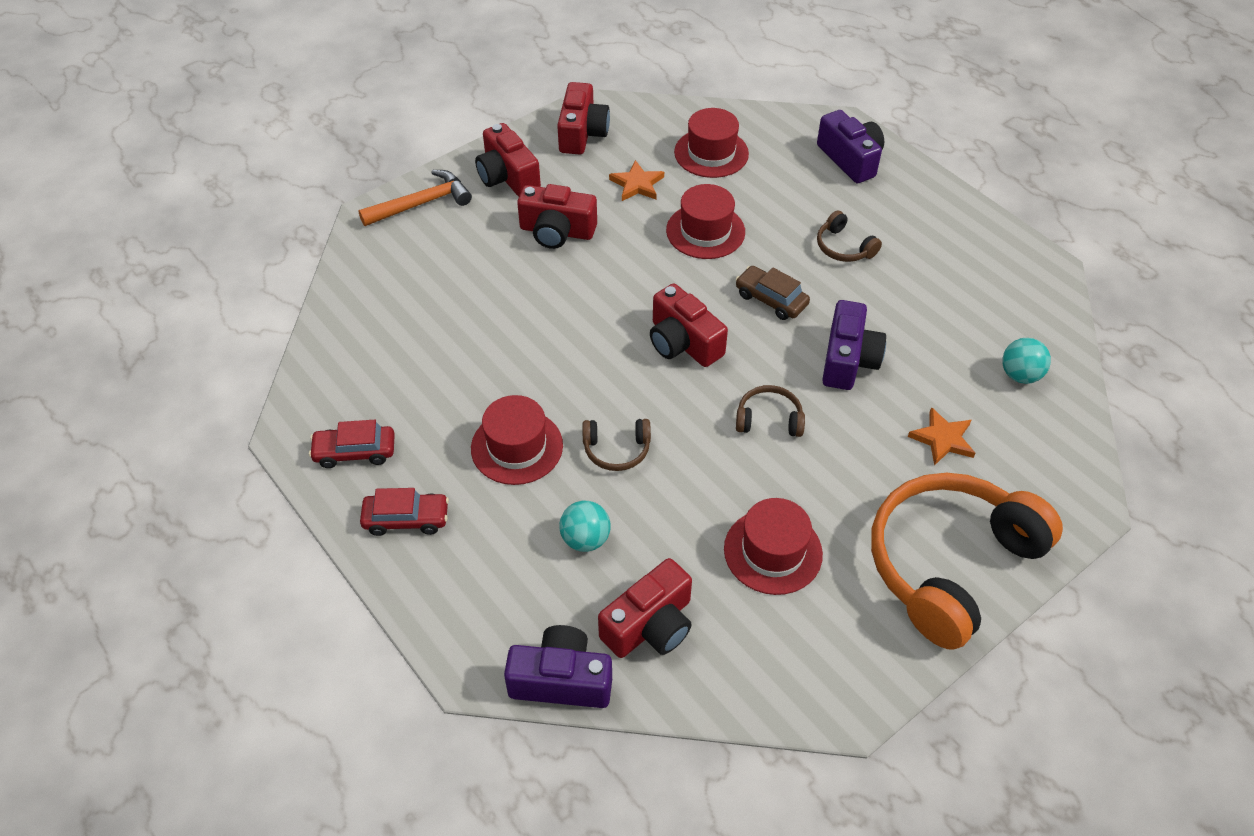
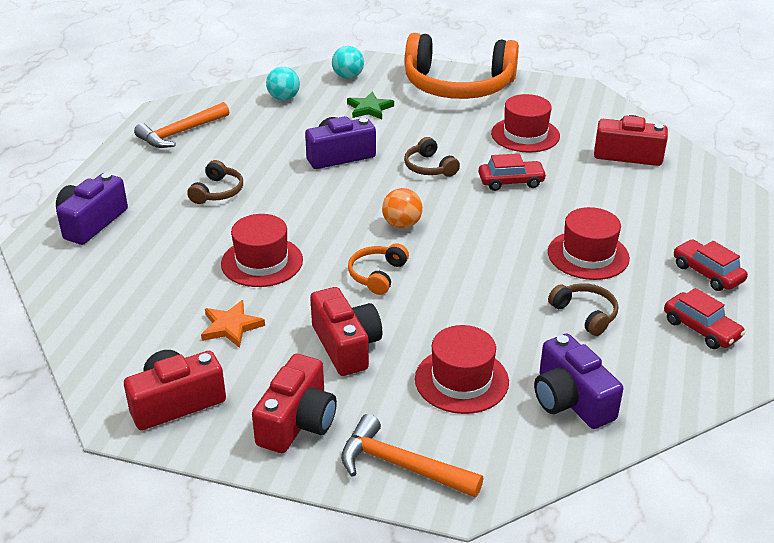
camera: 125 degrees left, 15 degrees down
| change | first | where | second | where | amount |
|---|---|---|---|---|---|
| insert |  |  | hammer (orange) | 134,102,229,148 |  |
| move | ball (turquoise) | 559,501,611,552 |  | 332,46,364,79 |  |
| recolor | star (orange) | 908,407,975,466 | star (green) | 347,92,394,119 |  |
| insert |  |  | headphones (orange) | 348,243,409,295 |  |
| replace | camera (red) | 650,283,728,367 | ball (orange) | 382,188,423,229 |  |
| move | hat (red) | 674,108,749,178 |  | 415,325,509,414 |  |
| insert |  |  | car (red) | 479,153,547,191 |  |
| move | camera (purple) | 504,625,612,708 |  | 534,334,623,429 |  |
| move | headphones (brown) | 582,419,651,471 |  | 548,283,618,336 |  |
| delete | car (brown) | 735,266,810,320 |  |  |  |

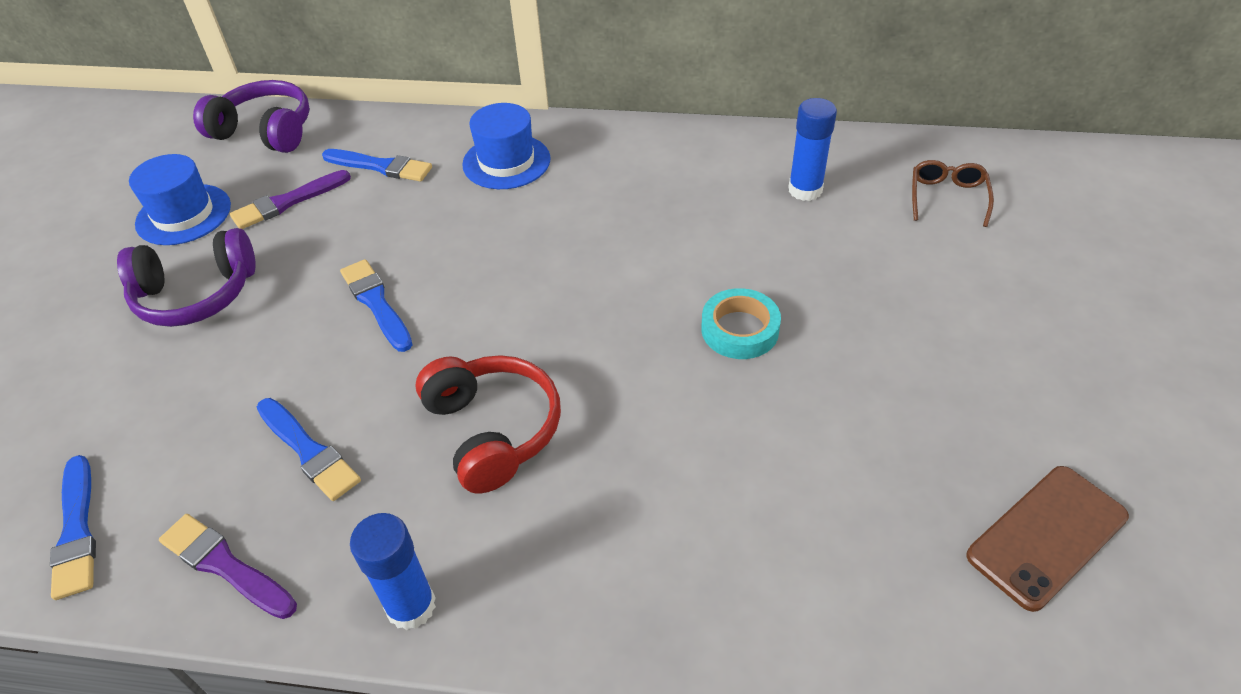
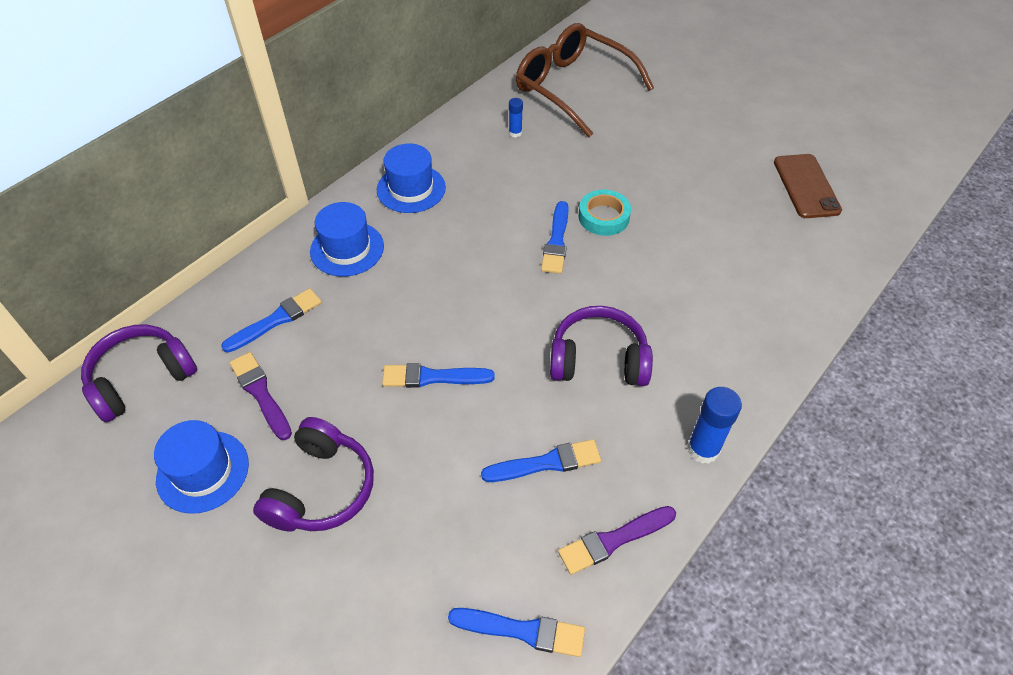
camera: 60 degrees left, 5 degrees up
| change | first | where | second | where | amount |
|---|---|---|---|---|---|
| rotate | brush (purple) | 230,170,351,229 |  | 229,352,292,440 | 150 degrees clockwise |
| insert |  |  | hat (blue) | 377,143,446,213 |  |
| resize | glue stick (blue) | 788,98,837,201 |  | 509,98,523,138 | x0.56 |
| resize | glasses (brown) | 912,160,994,227 |  | 516,23,654,137 | x2.28 |
| insert |  |  | brush (blue) | 541,201,569,274 |  |
| recolor | headphones (red) | 416,355,561,493 | headphones (purple) | 550,306,653,386 |  |

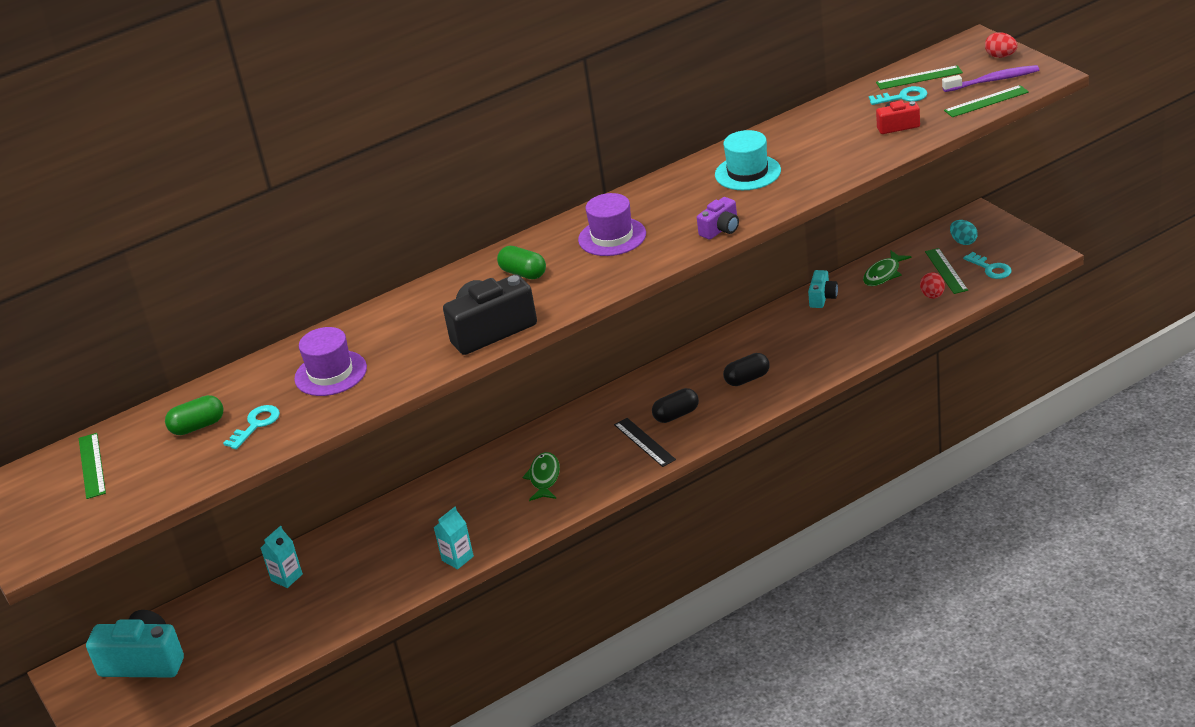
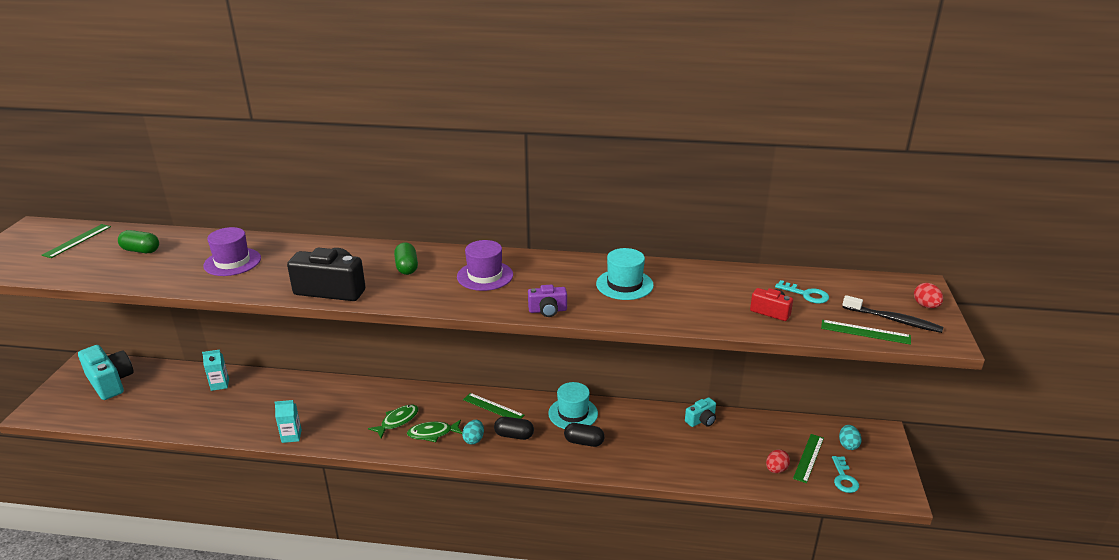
camera: 35 degrees right, 5 degrees down
| change | first | where | second | where | amount |
|---|---|---|---|---|---|
| move | fish (green) | 863,250,911,286 |  | 407,420,462,442 |  |
| replace | ruler (black) | 614,418,676,467 | egg (turquoise) | 462,420,484,444 |  |
| move | ruler (green) | 876,65,963,90 |  | 463,393,524,419 |  |
| insert |  |  | hat (turquoise) | 548,382,598,429 |  |
| recolor | toothbrush (purple) | 942,65,1039,92 | toothbrush (black) | 842,295,944,333 |  |
| delete | key (turquoise) | 223,405,280,449 |  |  |  |

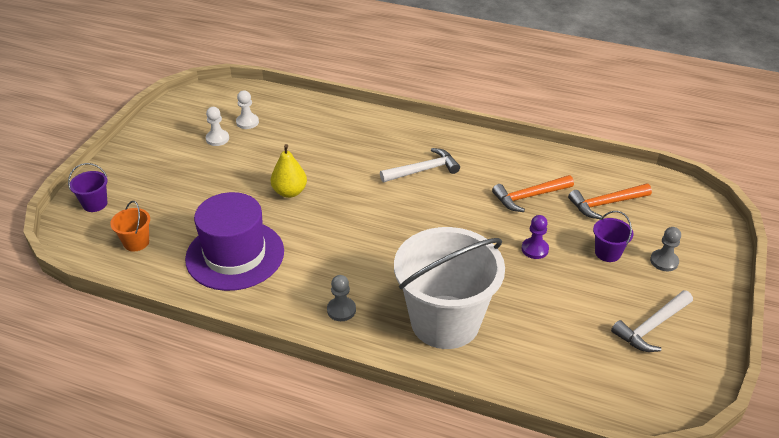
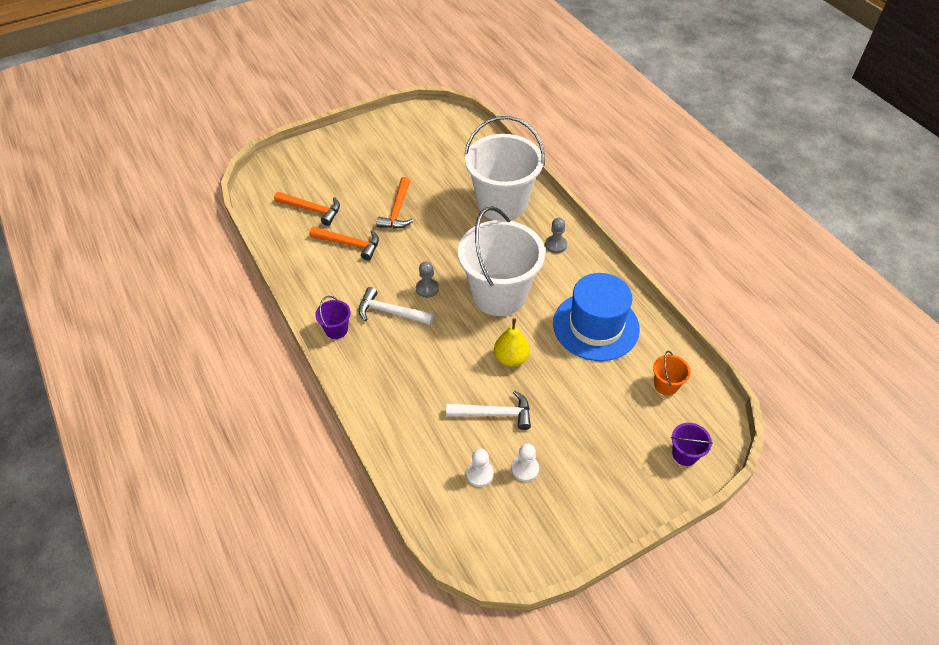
camera: 140 degrees left, 10 degrees up
| change | first | where | second | where | amount |
|---|---|---|---|---|---|
| move | bucket (purple) | 593,211,634,262 |  | 315,296,351,339 |  |
| replace | pawn (purple) | 521,215,549,259 | hammer (orange) | 376,177,413,229 |  |
| move | pawn (grey) | 650,227,681,271 |  | 416,261,439,298 |  |
| move | hammer (white) | 611,290,693,352 |  | 446,391,531,430 |  |
| insert |  |  | bucket (white) | 458,206,545,316 |  |
| recolor | hat (purple) | 185,192,284,291 | hat (blue) | 553,273,640,361 |  |

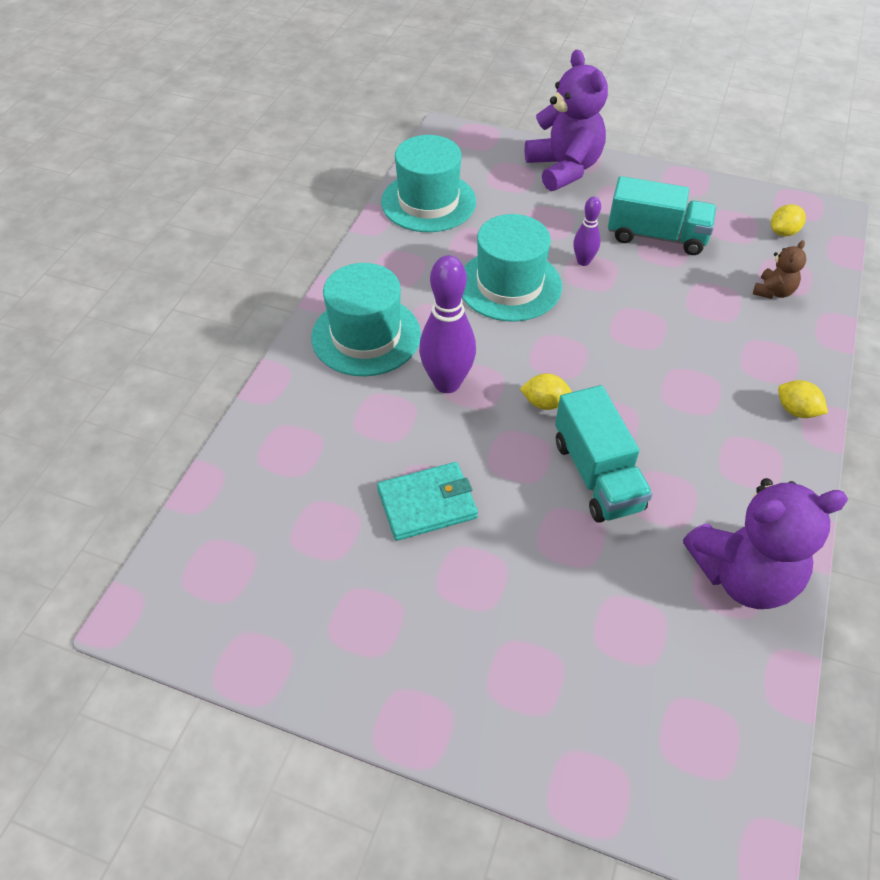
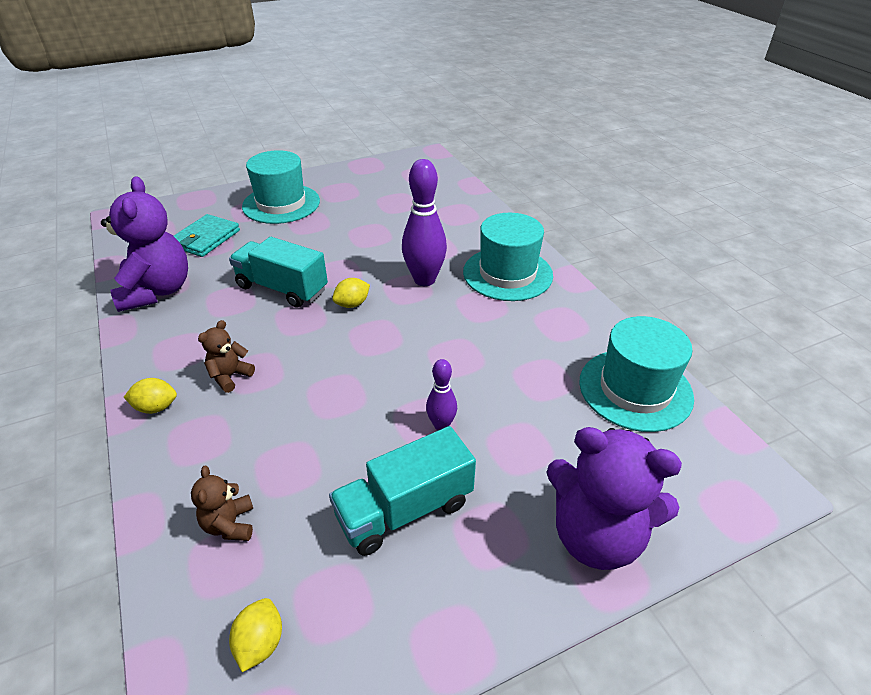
camera: 135 degrees right, 10 degrees down
| change | first | where | second | where | amount |
|---|---|---|---|---|---|
| rotate | teddy bear (purple) | 683,478,848,609 |  | 101,176,188,312 | 135 degrees clockwise |
| move | wallet (turquoise) | 377,462,478,541 |  | 174,214,240,257 |  |
| insert |  |  | teddy bear (brown) | 198,320,255,393 |  |
| move | hat (turquoise) | 462,214,562,322 |  | 242,150,320,224 |  |

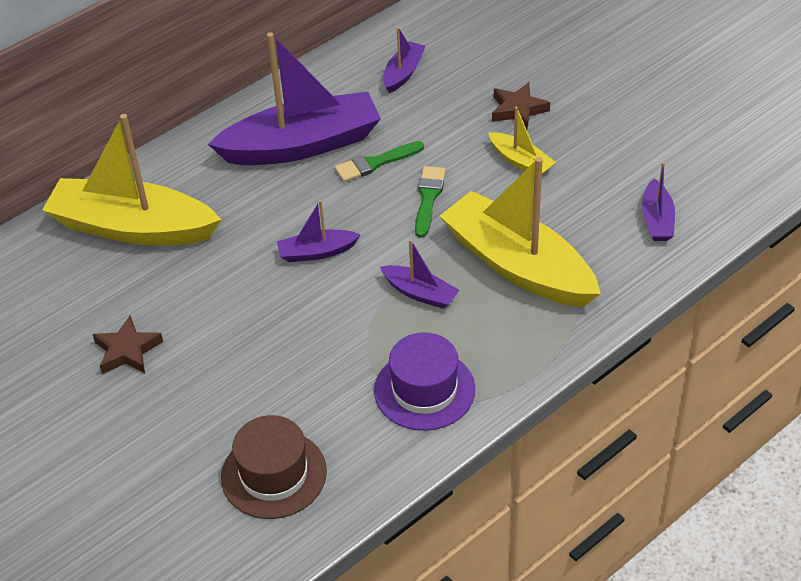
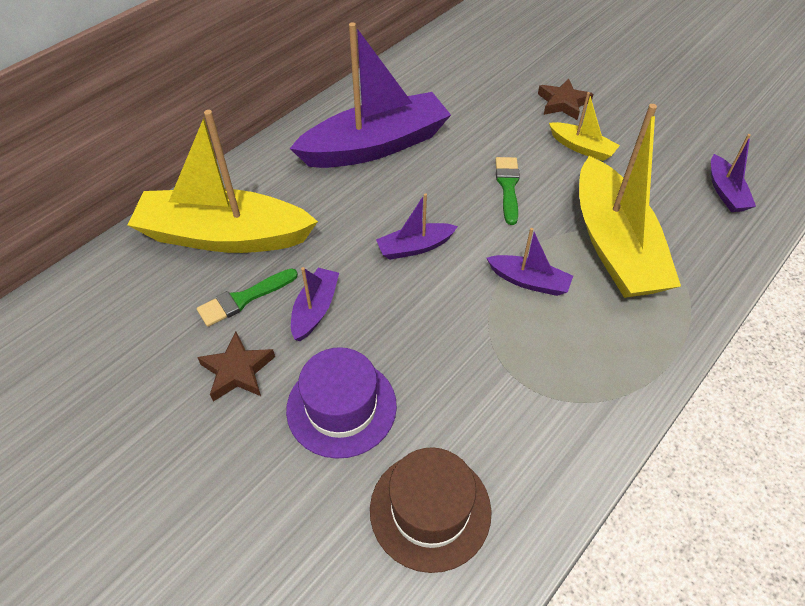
camera: 10 degrees left, 5 degrees up
| change | first | where | second | where | amount |
|---|---|---|---|---|---|
| move | brush (green) | 335,141,424,182 |  | 197,268,298,327 |  |
| move | hat (purple) | 374,332,475,431 |  | 286,347,397,459 |  |
| move | boat (purple) | 383,27,426,93 |  | 291,267,339,341 |  |
| rotate | boat (yellow) | 440,157,601,307 |  | 579,104,681,298 | 135 degrees counterclockwise |

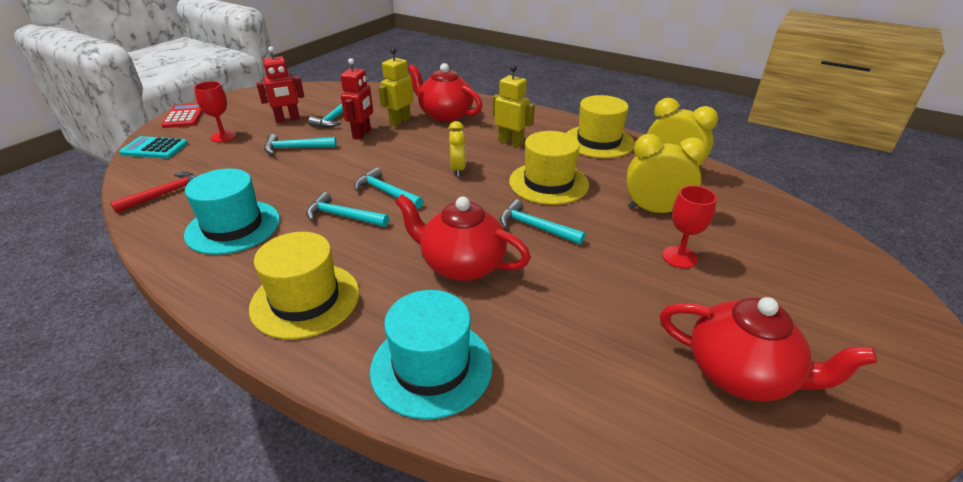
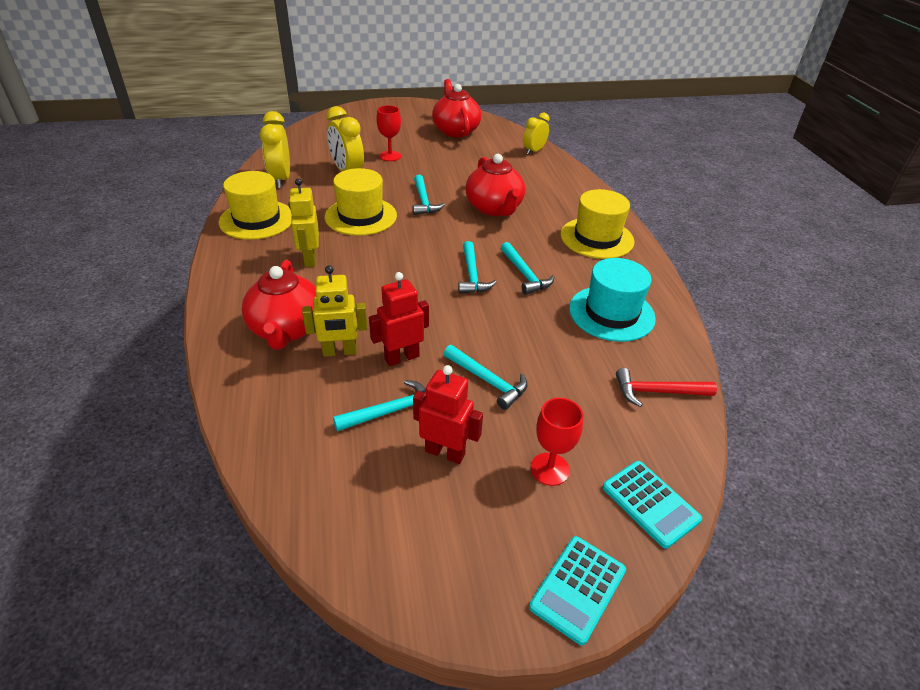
camera: 135 degrees left, 5 degrees up
| change | first | where | second | where | amount |
|---|---|---|---|---|---|
| move | clock (yellow) | 448,121,465,177 |  | 523,113,549,155 |  |
| recolor | calculator (red) | 161,103,203,128 | calculator (turquoise) | 529,536,626,645 |  |
| delete | hat (turquoise) | 370,290,493,420 |  |  |  |

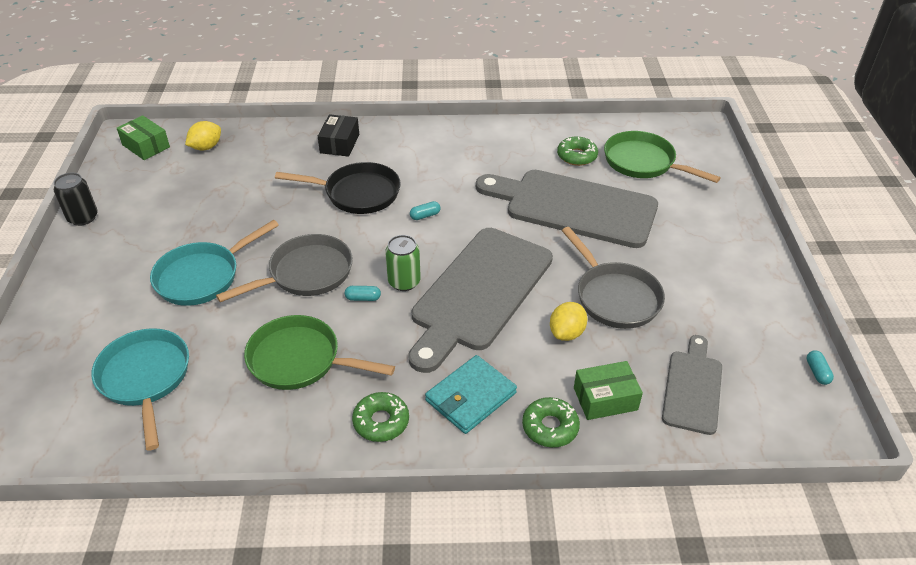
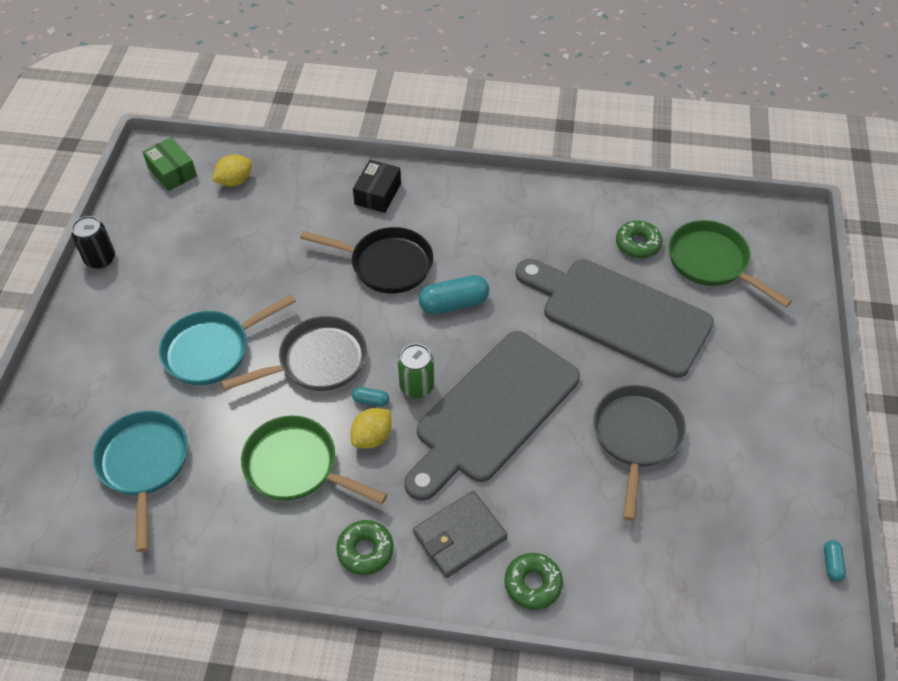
camera: 10 degrees right, 10 degrees up
| change | first | where | second | where | amount |
|---|---|---|---|---|---|
| move | lemon (yellow) | 550,302,587,341 |  | 351,408,392,449 |  |
| recolor | wallet (turquoise) | 425,355,517,434 | wallet (grey) | 413,491,508,578 |  |
| resize | capsule (turquoise) | 410,201,440,220 |  | 419,275,489,315 | x2.03 |
| rotate | pan (grey) | 562,227,665,329 |  | 593,385,686,521 | 150 degrees counterclockwise |
| delete | box (green) | 574,361,643,420 |  |  |  |
| delete | cutting board (grey) | 662,335,722,435 |  |  |  |

